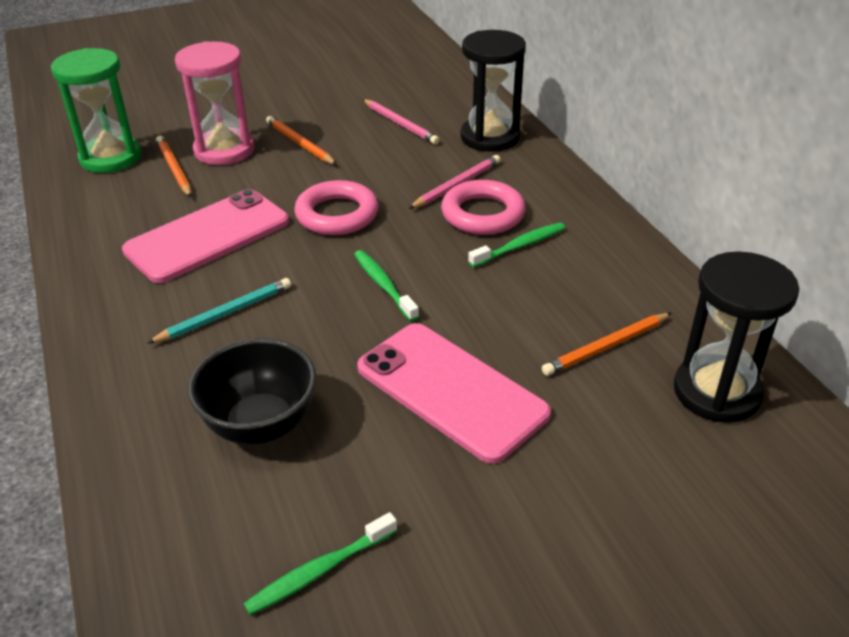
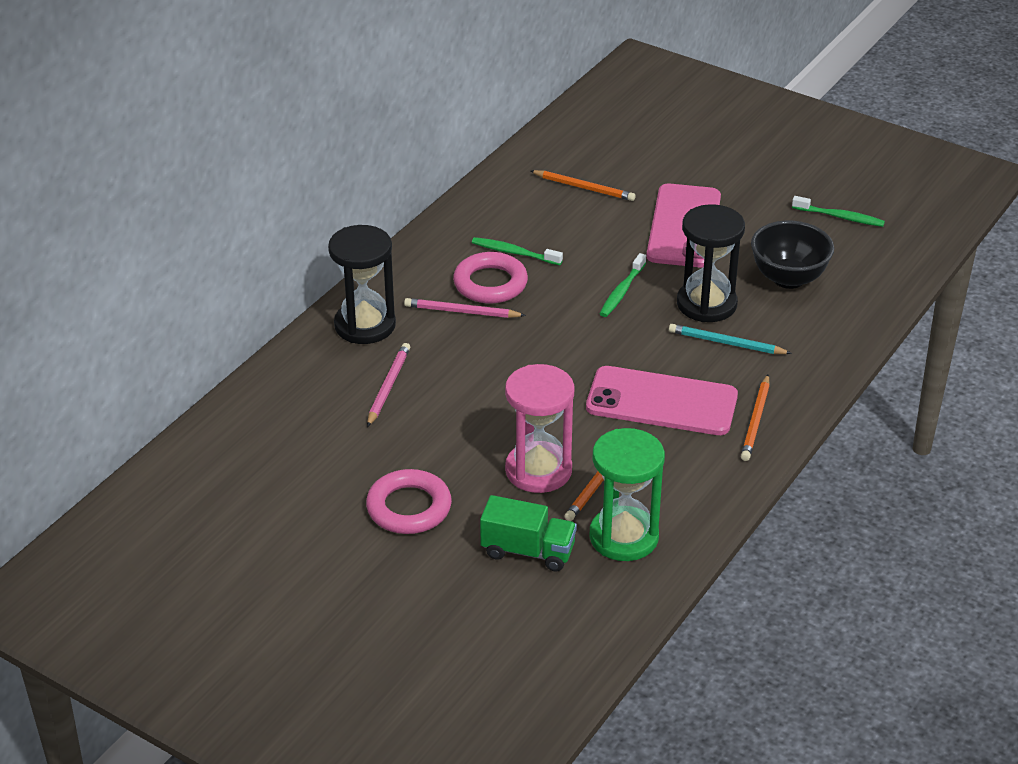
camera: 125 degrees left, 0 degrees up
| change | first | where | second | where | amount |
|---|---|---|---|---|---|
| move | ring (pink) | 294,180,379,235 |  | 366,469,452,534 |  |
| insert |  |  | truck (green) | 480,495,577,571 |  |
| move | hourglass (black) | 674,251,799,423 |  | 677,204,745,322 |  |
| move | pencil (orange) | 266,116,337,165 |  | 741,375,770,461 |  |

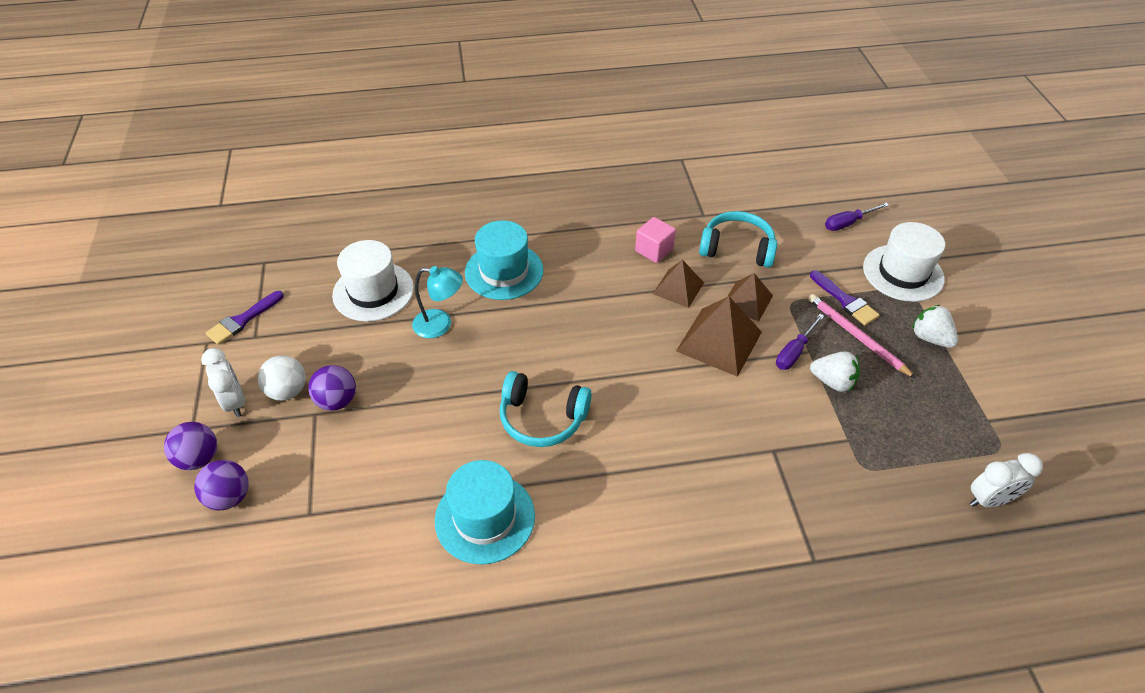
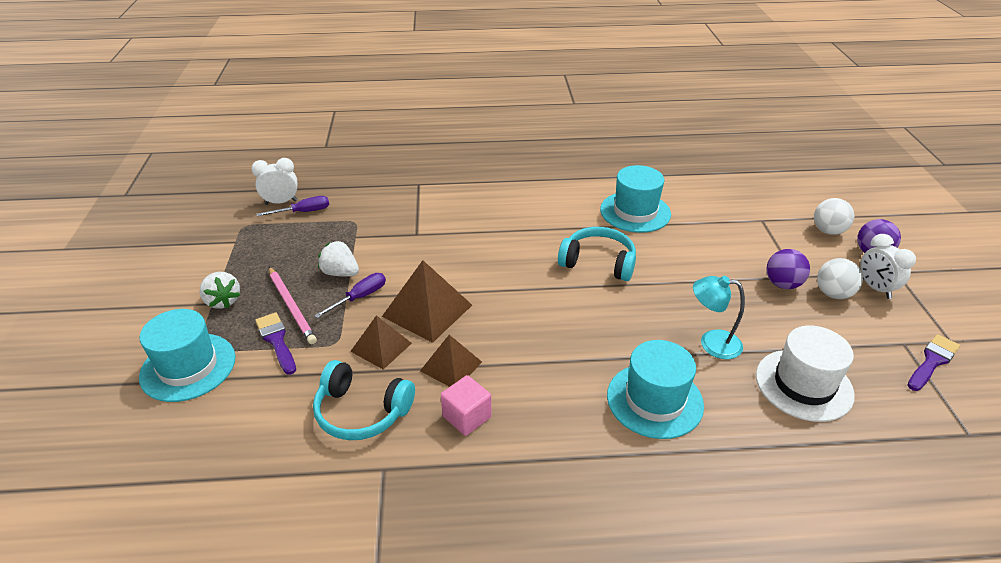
camera: 175 degrees left, 10 degrees down
| change | first | where | second | where | amount |
|---|---|---|---|---|---|
| recolor | hat (white) | 863,222,945,302 | hat (turquoise) | 139,309,235,402 |  |
| move | screwdriver (purple) | 825,203,889,231 |  | 257,196,329,216 |  |
| recolor | ball (purple) | 194,460,249,510 | ball (white) | 814,198,854,235 |  |

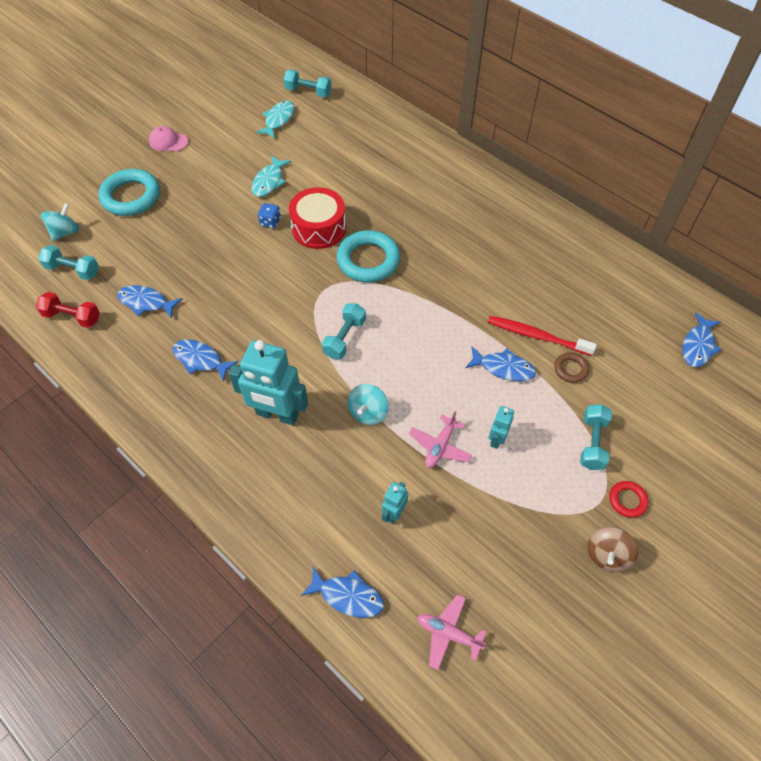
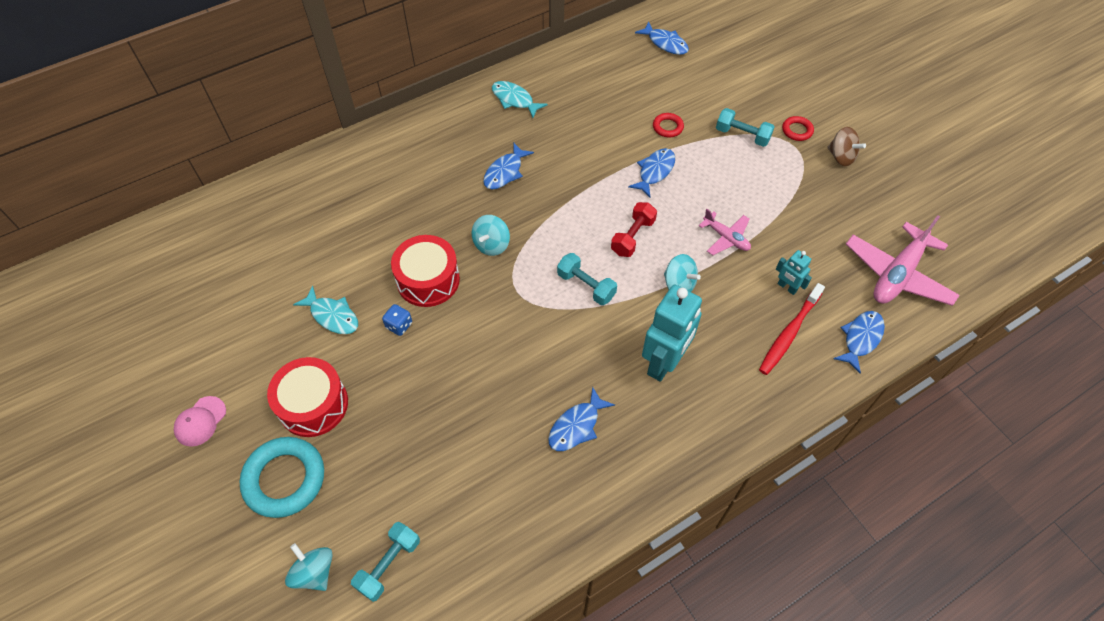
camera: 75 degrees left, 0 degrees up
| change | first | where | second | where | amount |
|---|---|---|---|---|---|
| insert |  |  | drum (red) | 267,357,348,437 |  |
| replace | ring (turquoise) | 336,230,400,282 | spinning top (turquoise) | 472,215,510,256 |  |
| move | fish (blue) | 117,285,183,318 |  | 483,143,534,189 |  |
| move | fish (turquoise) | 256,100,295,139 |  | 492,81,548,118 |  |
| move | dumbbell (red) | 36,292,100,328 |  | 611,202,657,257 |  |
| recolor | ring (brown) | 554,352,589,383 | ring (red) | 653,113,684,138 |  |
| move | toothbrush (red) | 488,316,597,356 |  | 759,283,825,375 |  |
| resize | plane (pink) | 417,594,487,670 |  | 846,215,960,306 | x1.83 |
| delete | dumbbell (turquoise) | 283,70,331,97 |  |  |  |
| delete | robot (turquoise) | 489,406,514,449 |  |  |  |

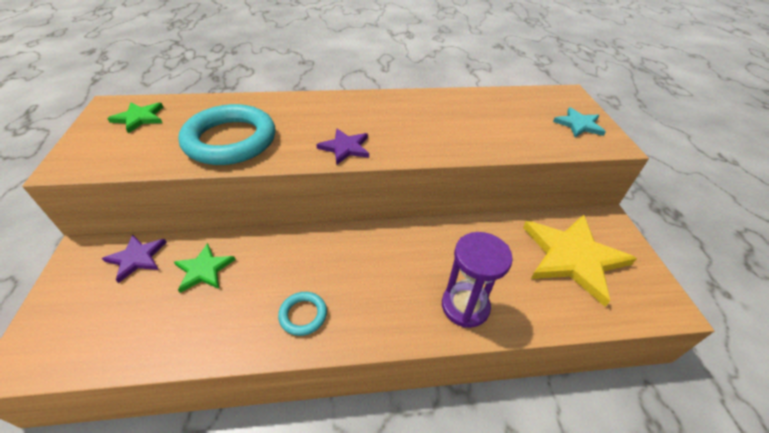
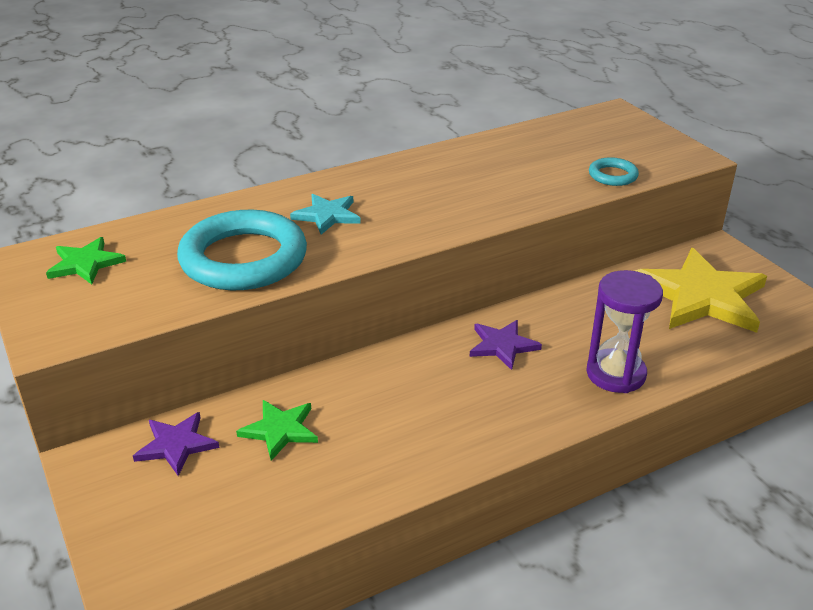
camera: 20 degrees left, 10 degrees down
| change | first | where | second | where | amount |
|---|---|---|---|---|---|
| move | star (turquoise) | 553,107,606,137 |  | 290,194,361,235 |  |
| move | star (purple) | 316,129,369,165 |  | 470,320,542,370 |  |
| move | ring (turquoise) | 278,292,327,336 |  | 589,157,639,186 |  |

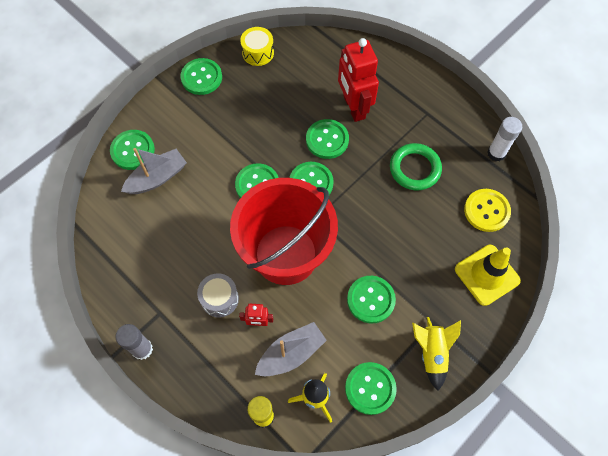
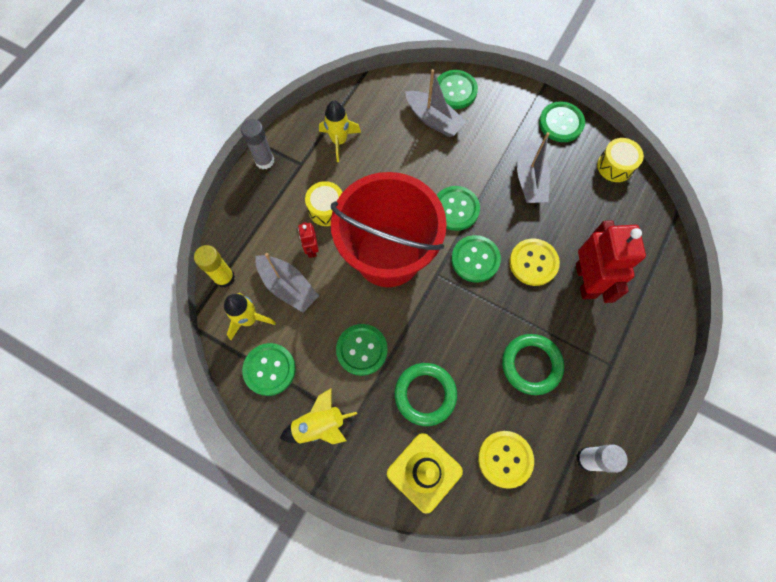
camera: 75 degrees right, 5 degrees up
| change | first | where | second | where | amount |
|---|---|---|---|---|---|
| recolor | drum (grey) | 197,273,239,318 | drum (yellow) | 305,181,343,226 |  |
| insert |  |  | rocket (yellow) | 319,101,361,162 |  |
| insert |  |  | ring (green) | 395,363,457,426 |  |
| recolor | button (green) | 306,119,349,159 | button (yellow) | 509,239,560,286 |  |
| insert |  |  | boat (grey) | 517,132,550,203 |  |
| rotate | robot (red) | 338,38,379,122 |  | 576,220,646,303 | 120 degrees clockwise |

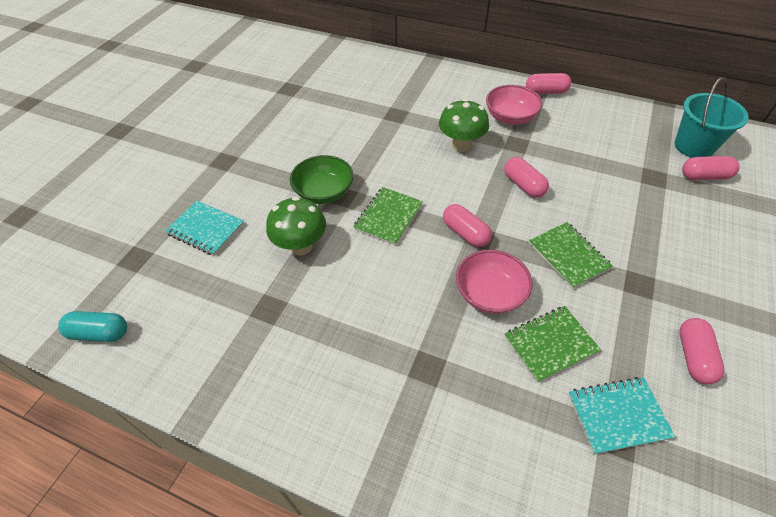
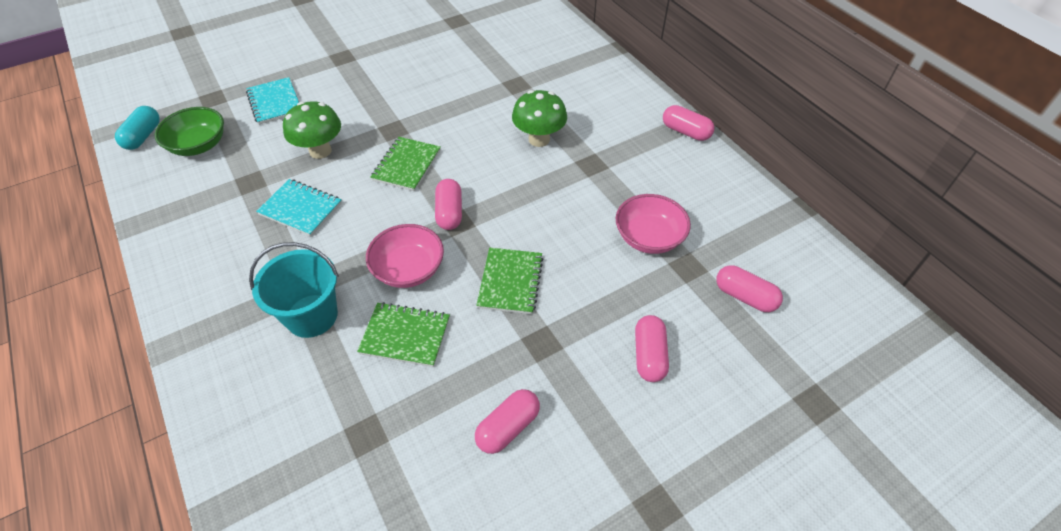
camera: 35 degrees right, 0 degrees up
| change | first | where | second | where | amount |
|---|---|---|---|---|---|
| rotate | capsule (turquoise) | 58,311,127,342 |  | 115,106,160,150 | 60 degrees clockwise |
| move | bowl (green) | 290,155,353,204 |  | 155,107,224,156 |  |
| move | bucket (turquoise) | 675,77,749,158 |  | 249,242,339,338 |  |
| move | notebook (turquoise) | 568,377,675,454 |  | 256,179,342,236 |  |
| rotate | notebook (green) | 353,187,423,245 |  | 370,137,441,191 | 45 degrees counterclockwise |
| move | bowl (pink) | 486,85,543,125 |  | 616,194,691,254 |  |
| move | capsule (pink) | 504,157,549,198 |  | 635,315,669,382 |  |

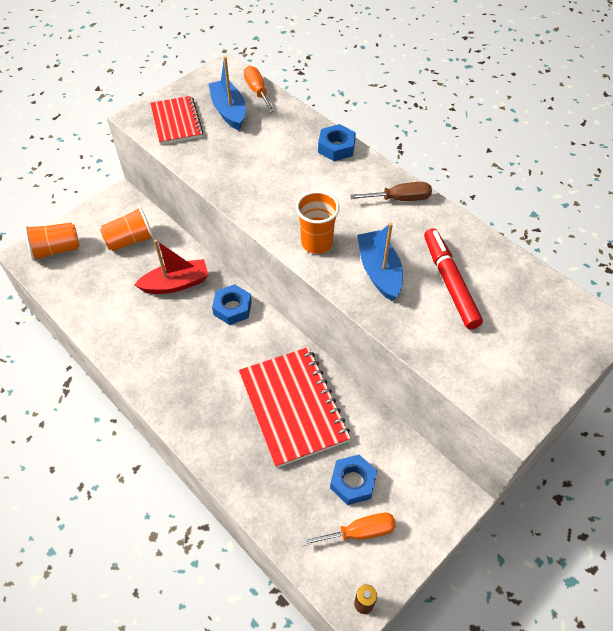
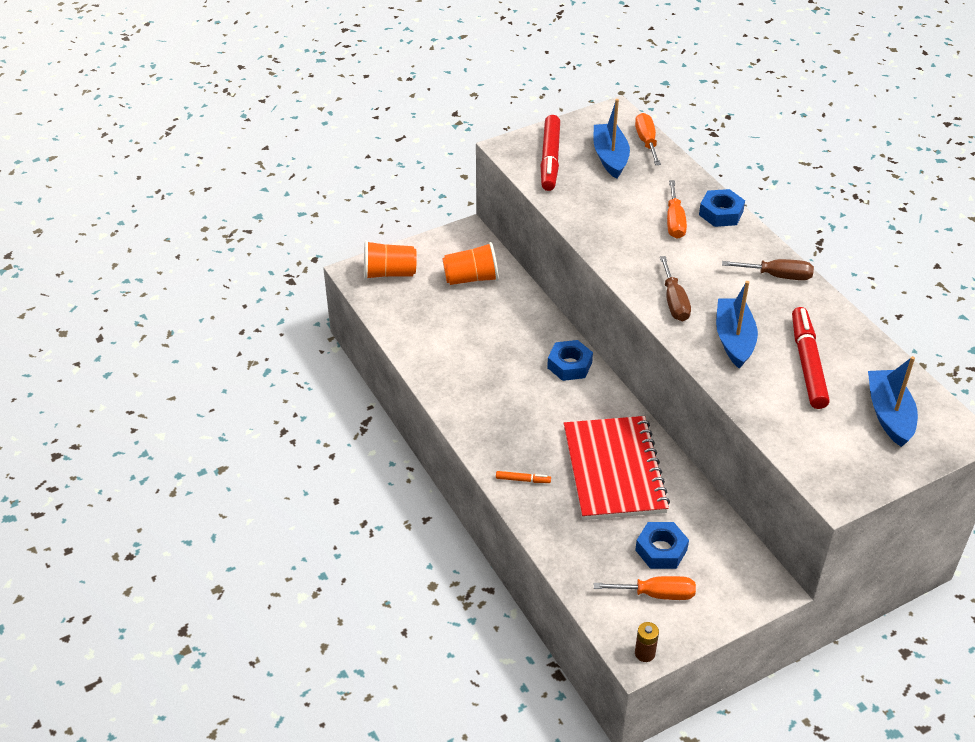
camera: 15 degrees right, 10 degrees down
| change | first | where | second | where | amount |
|---|---|---|---|---|---|
| insert |  |  | marker (orange) | 496,471,551,483 |  |
| replace | notebook (red) | 150,96,204,145 | marker (red) | 541,115,560,191 |  |
| replace | cup (orange) | 296,191,340,254 | screwdriver (brown) | 660,256,691,321 |  |
| insert |  |  | screwdriver (orange) | 667,180,687,239 |  |
| insert |  |  | boat (blue) | 868,356,918,447 |  |
| delete | boat (red) | 134,240,209,294 |  |  |  |

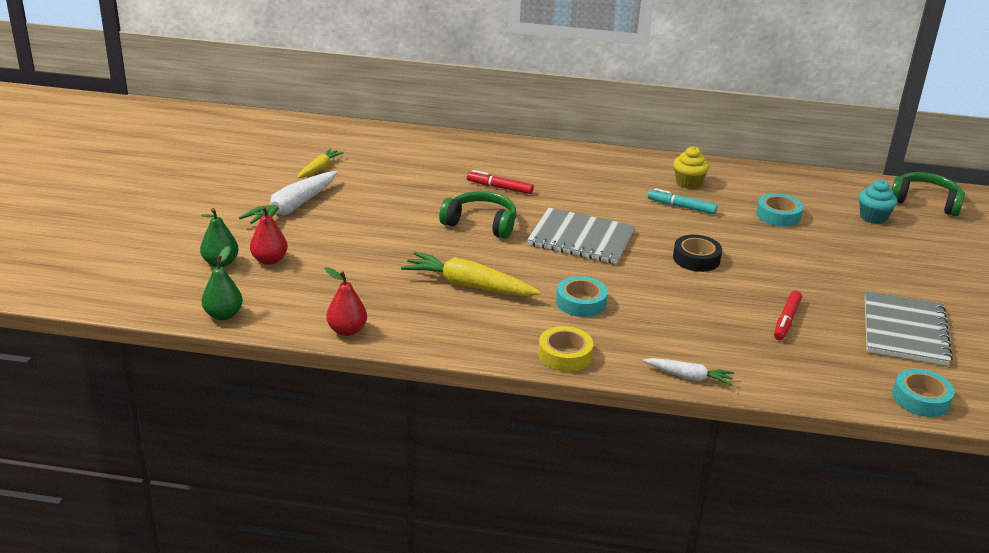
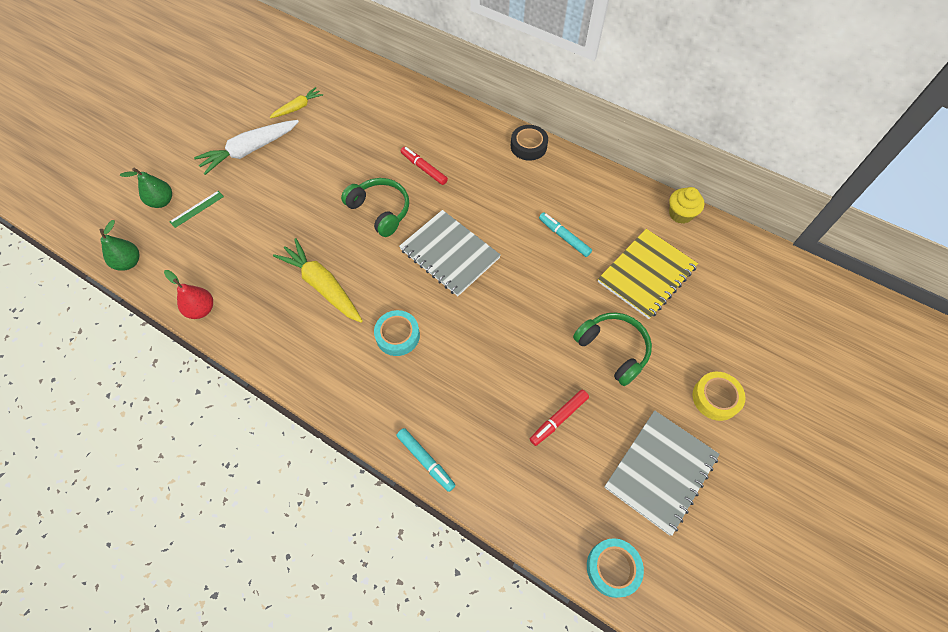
camera: 25 degrees right, 30 degrees up
| change | first | where | second | where | amount |
|---|---|---|---|---|---|
| replace | pear (red) | 250,206,288,265 | ruler (green) | 169,191,224,228 |  |
| replace | carrot (white) | 643,358,734,385 | marker (turquoise) | 396,428,455,492 |  |
| move | tape (black) | 673,235,722,272 |  | 511,125,548,161 |  |
| move | headphones (green) | 892,172,965,216 |  | 573,313,652,386 |  |
| replace | tape (turquoise) | 756,193,803,227 | notebook (yellow) | 598,229,698,319 |  |
| move | cupcake (yellow) | 673,146,709,189 |  | 669,187,705,224 |  |
| move | tape (yellow) | 538,326,593,372 |  | 693,372,745,421 |  |
| delete | cupcake (turquoise) | 859,180,897,224 |  |  |  |

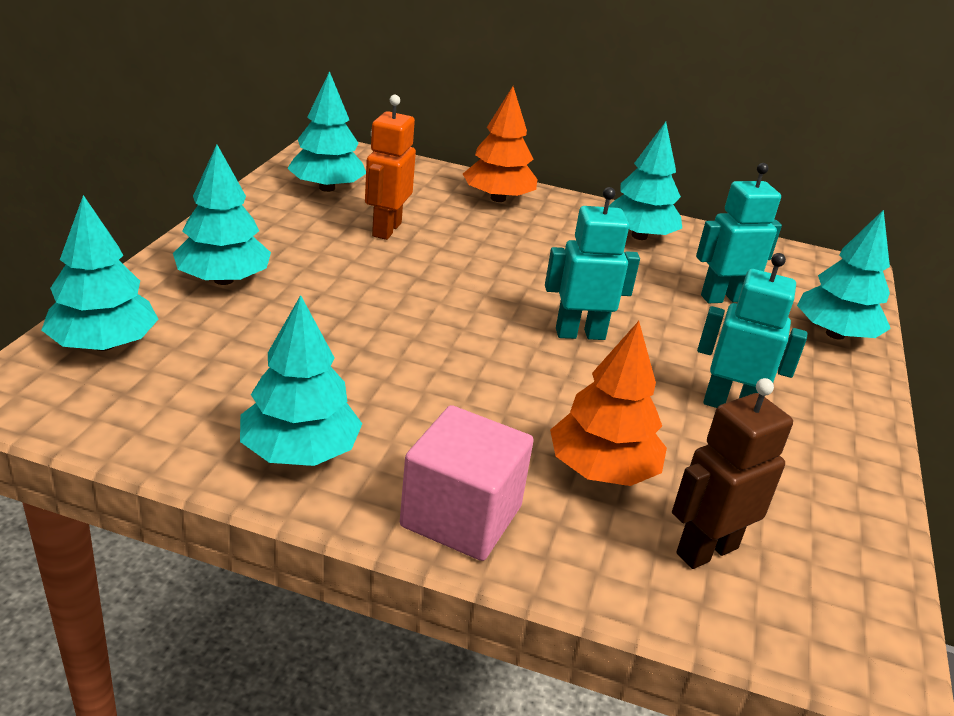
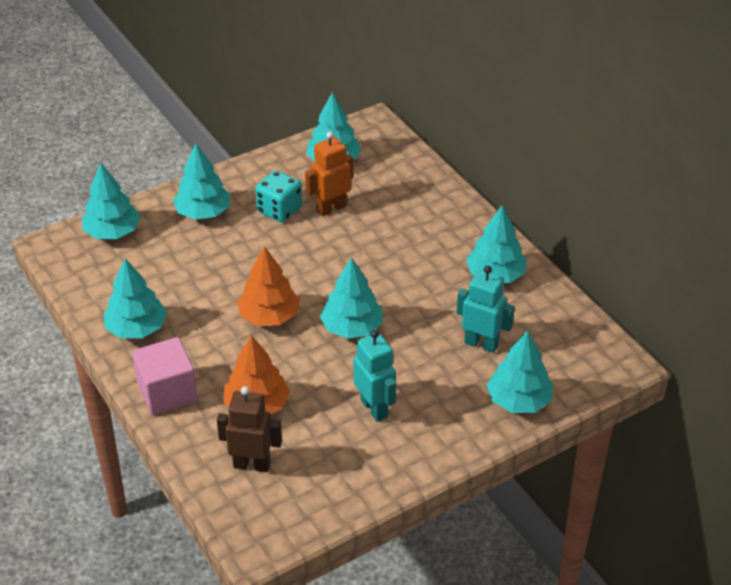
camera: 45 degrees right, 10 degrees up
| change | first | where | second | where | amount |
|---|---|---|---|---|---|
| move | tree (orange) | 463,86,537,202 |  | 237,246,300,326 |  |
| insert |  |  | dice (turquoise) | 255,171,302,222 |  |
| replace | robot (turquoise) | 545,187,640,340 | tree (turquoise) | 320,257,383,339 |  |

